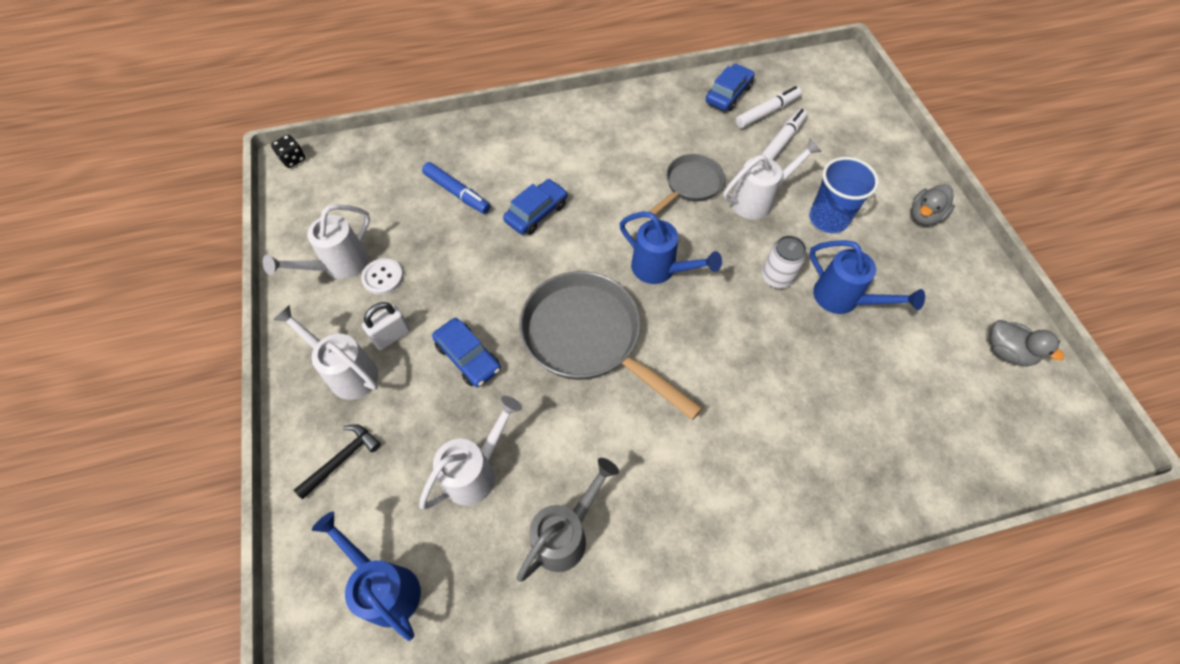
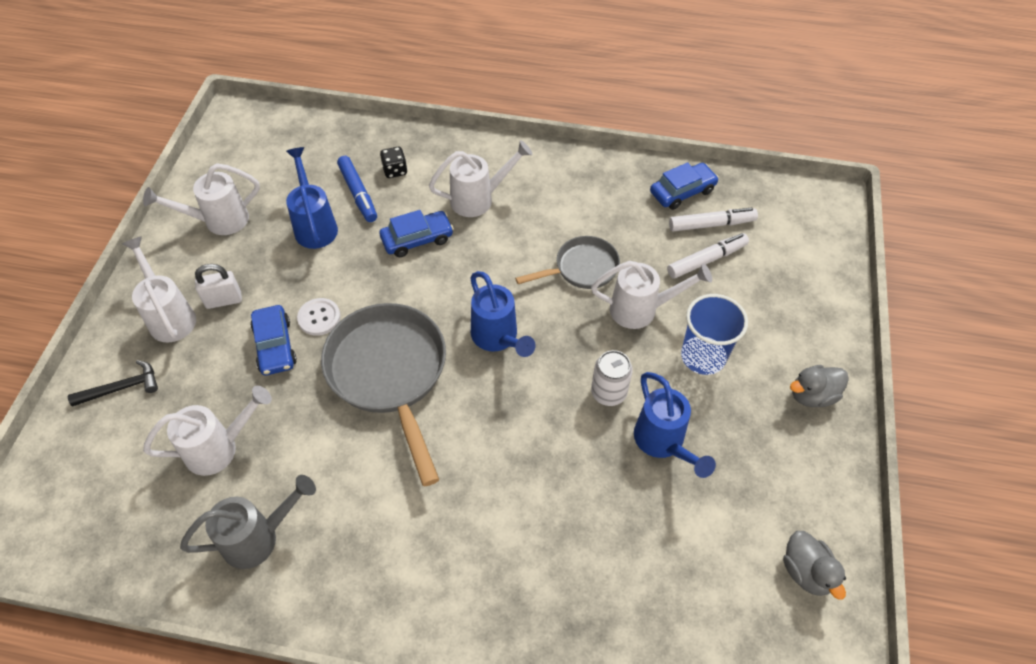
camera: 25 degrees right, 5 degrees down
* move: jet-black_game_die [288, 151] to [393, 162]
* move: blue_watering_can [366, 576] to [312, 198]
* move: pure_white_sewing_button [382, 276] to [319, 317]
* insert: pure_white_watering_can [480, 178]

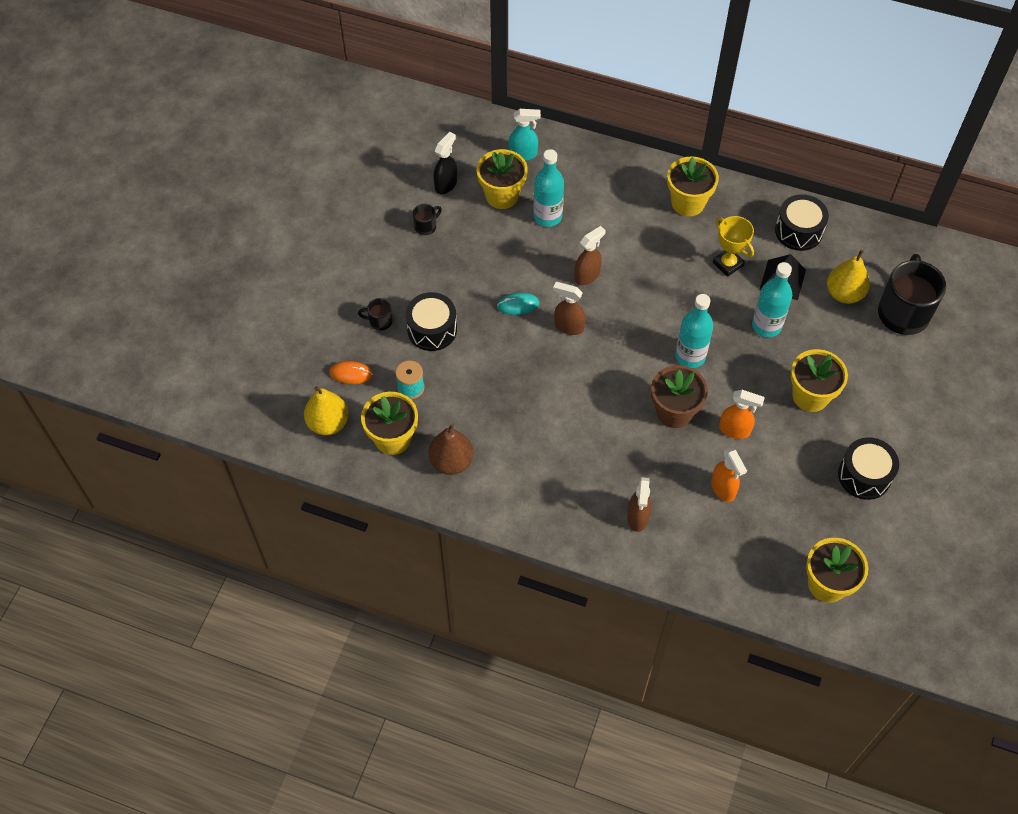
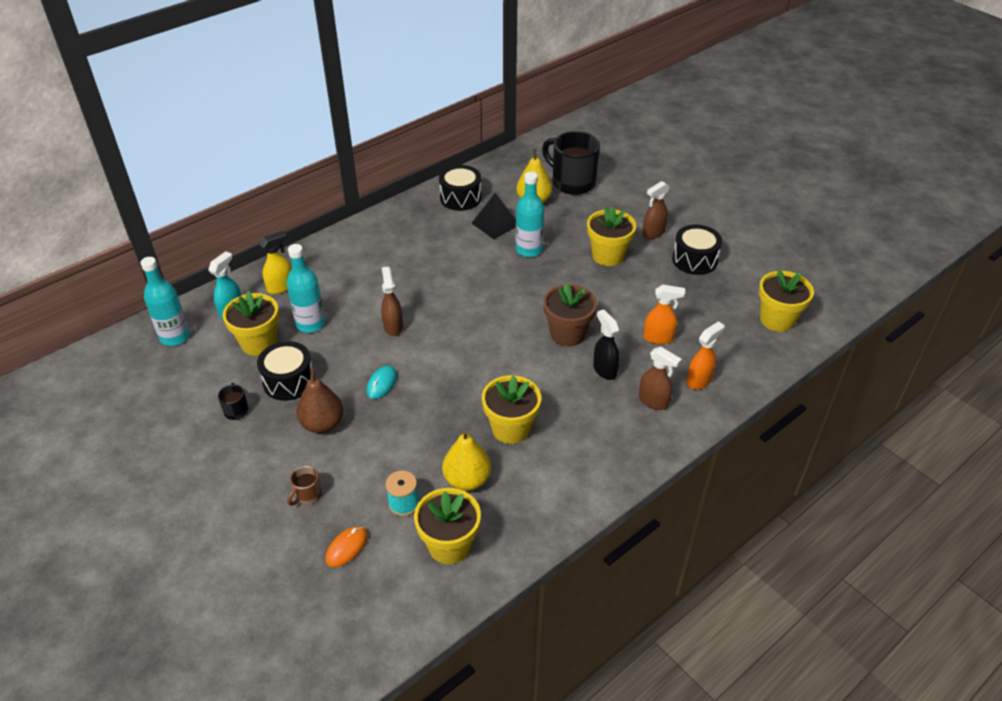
camera: 60 degrees left, 15 degrees down
* move: bright_yellow_pear [326, 410] to [466, 460]
* recolor: jet-black_tea_mug [375, 314] to dark_brown_tea_mug [304, 486]
* move: jet-black_snare_drum [431, 321] to [286, 371]
* move: dark_brown_pear [451, 449] to [320, 401]
* move: jet-black_spray_bottle [445, 163] to [606, 344]
* move: dark_brown_spray_bottle [569, 308] to [656, 210]
* move: bright_yellow_plant_pot [693, 186] to [511, 409]
* move: turquoise_drink_bottle [694, 331] to [165, 301]
* delete: bright_yellow_prize_cup [733, 246]
* move: orange-coloured_spray_bottle [742, 414] to [705, 355]
* insert: bright_yellow_spray_bottle [275, 262]

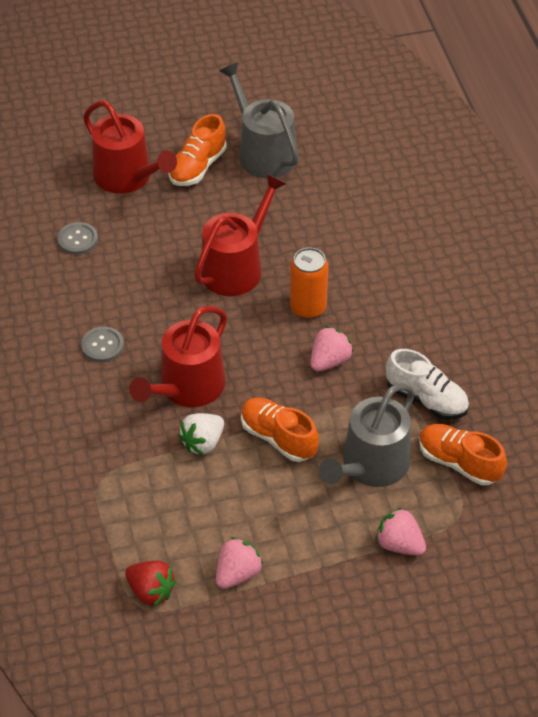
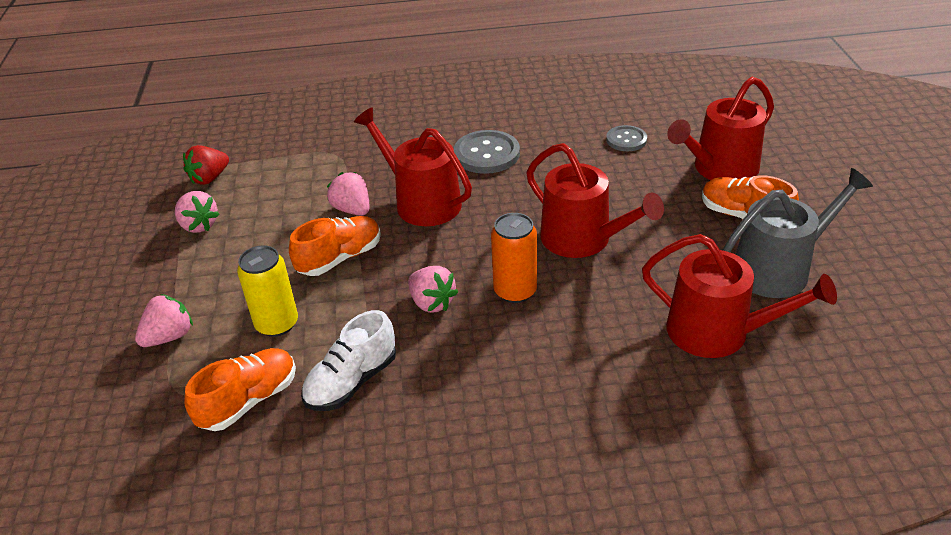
camera: 100 degrees right, 10 degrees down
* resize: ash-grey_sewing_button [102, 344] = [487, 152] x1.63
* recolor: pure_white_toy_strawberry [201, 434] to pink_toy_strawberry [348, 194]
* replace: ash-grey_watering_can [367, 435] to bright_yellow_tin [267, 291]
* insert: red_watering_can [739, 296]

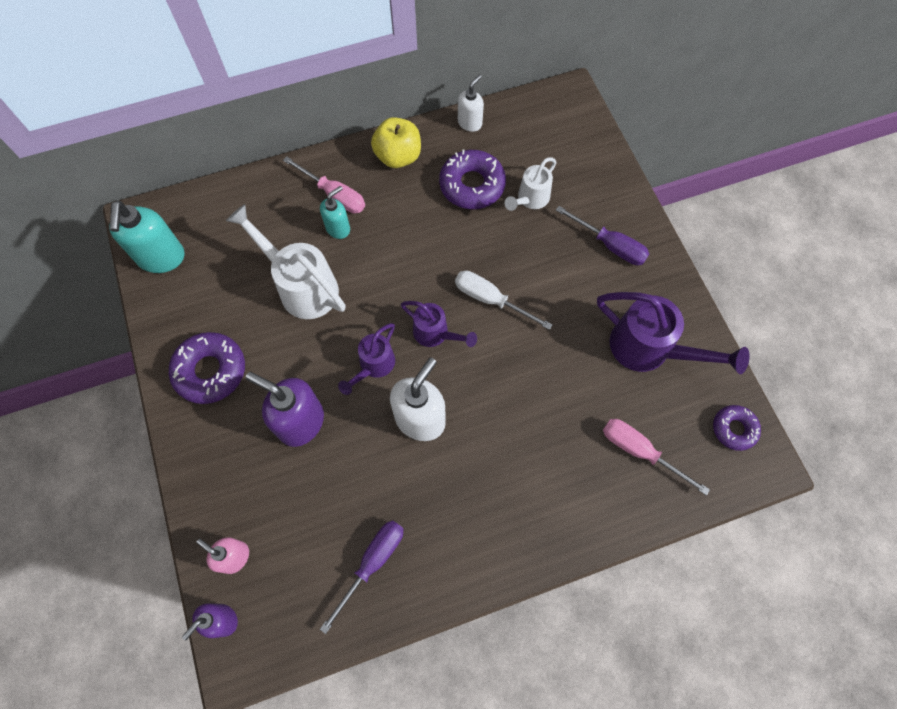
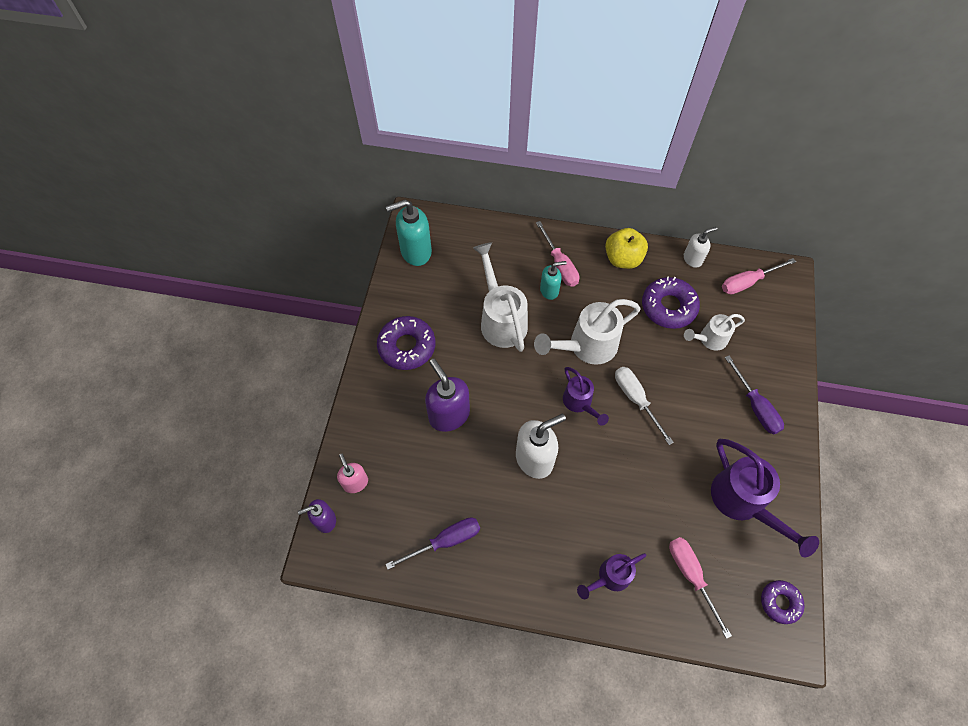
camera: 30 degrees right, 5 degrees down
* rotate: turquoise_pump_bottle [147, 237] = [409, 233] 45 degrees clockwise
* move: royal_purple_watering_can [366, 359] to [611, 576]
* insert: pure_white_watering_can [587, 332]
* insert: pink_flat_screwdriver [759, 276]

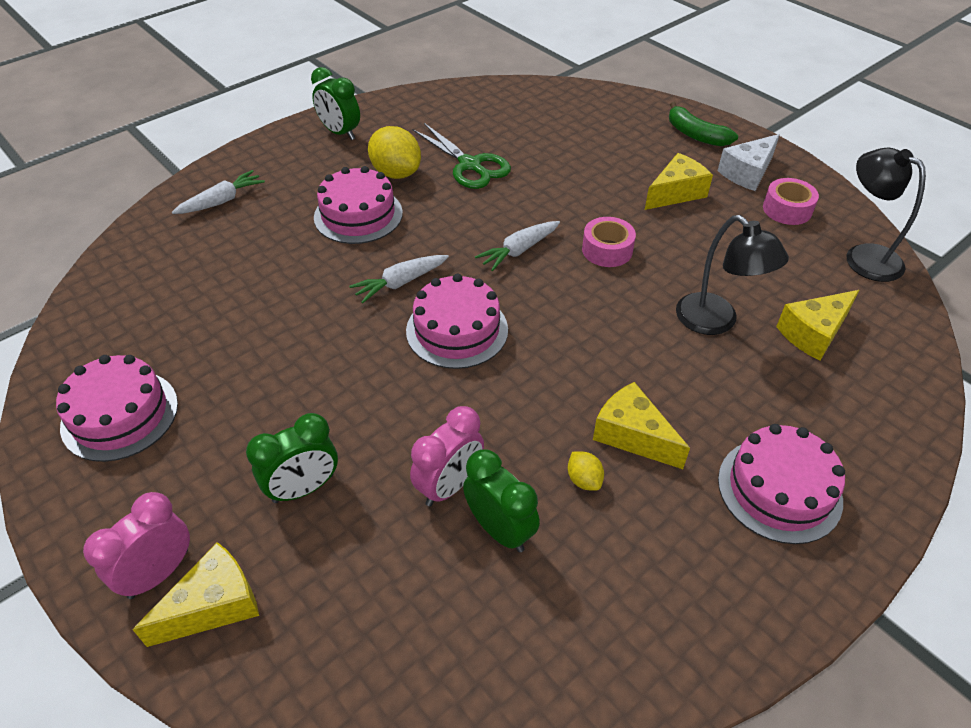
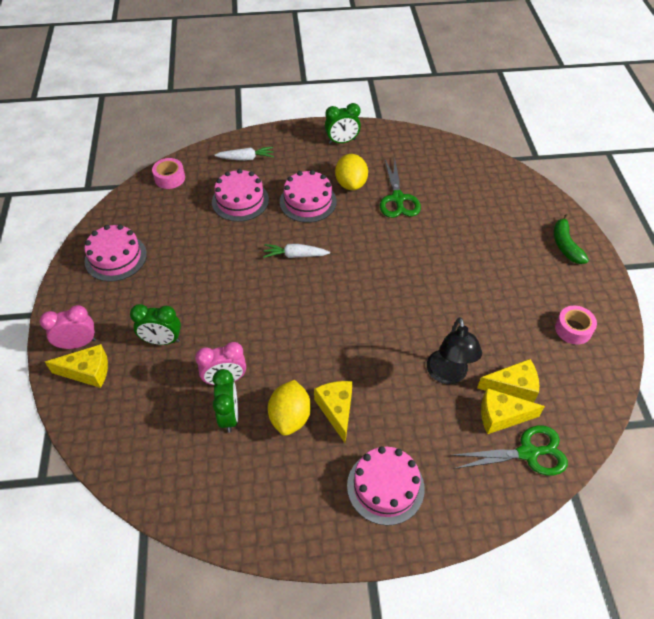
camera: 35 degrees right, 5 degrees up
* rotate: emerald_bedside_clock [335, 103] = [343, 123] 90 degrees counterclockwise
* move: pink_layer_cake [457, 321] to [240, 195]
* delete: pure_white_toy_carrot [517, 246]
* resize: bright_yellow_citrus_fruit [586, 471] = [289, 408] x2.04
* move: pink_roll_of_tape [609, 242] to [168, 173]
* move: bright_yellow_cheese [679, 181] to [508, 381]
* delete: pure_white_cheese [749, 162]
* delete: jet-black_desk_lamp [886, 214]
* insert: emerald_shears [509, 451]

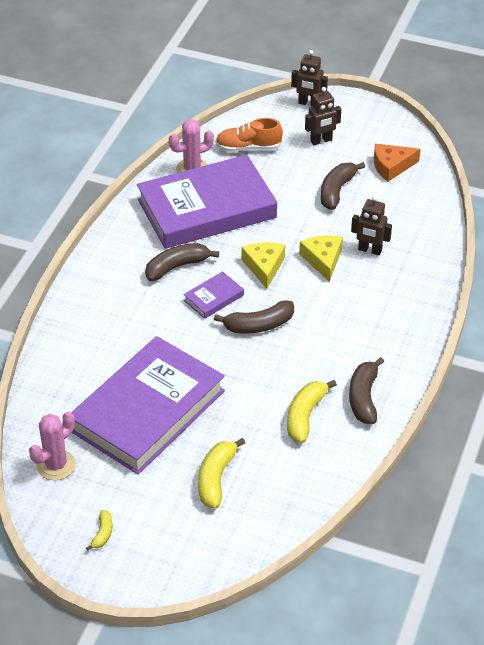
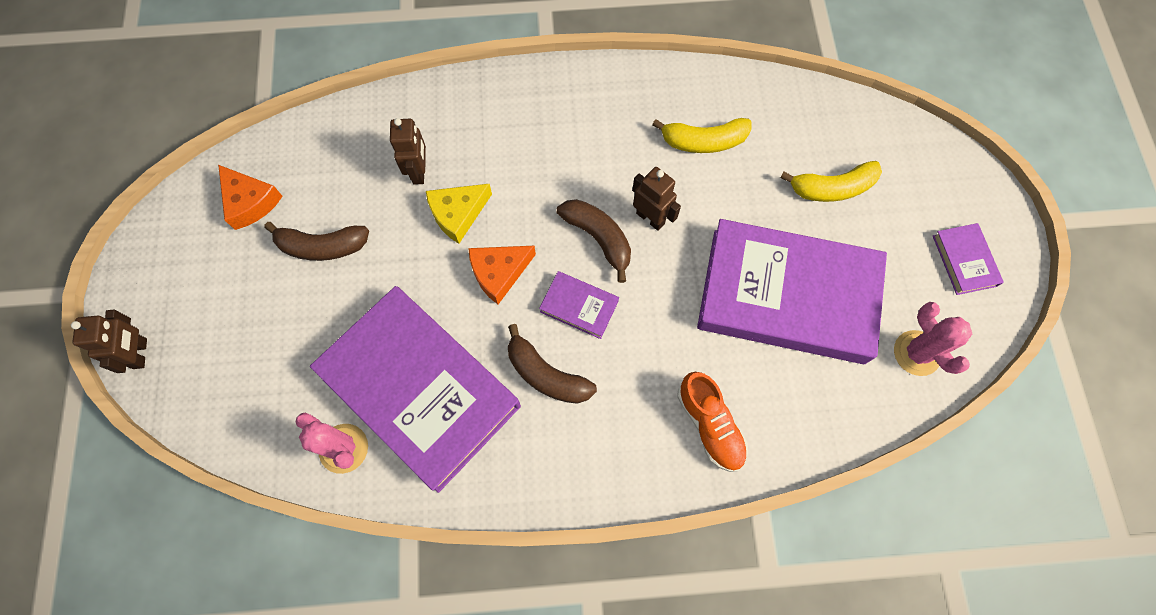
camera: 115 degrees left, 25 degrees up
* rotate: pink_saguaro_cactus [52, 445] = [933, 339] 45 degrees clockwise
* replace: bright_yellow_toy_banana [99, 530] to royal_purple_hardback [968, 259]
* move: orange-coloured_lace-up_shoe [249, 135] to [712, 422]
* recolor: bright_yellow_cheese [263, 265] to orange-coloured_cheese [502, 275]
* move: dark_brown_robot_figure [323, 116] to [656, 199]
* delete: dark_brown_toy_banana [366, 390]

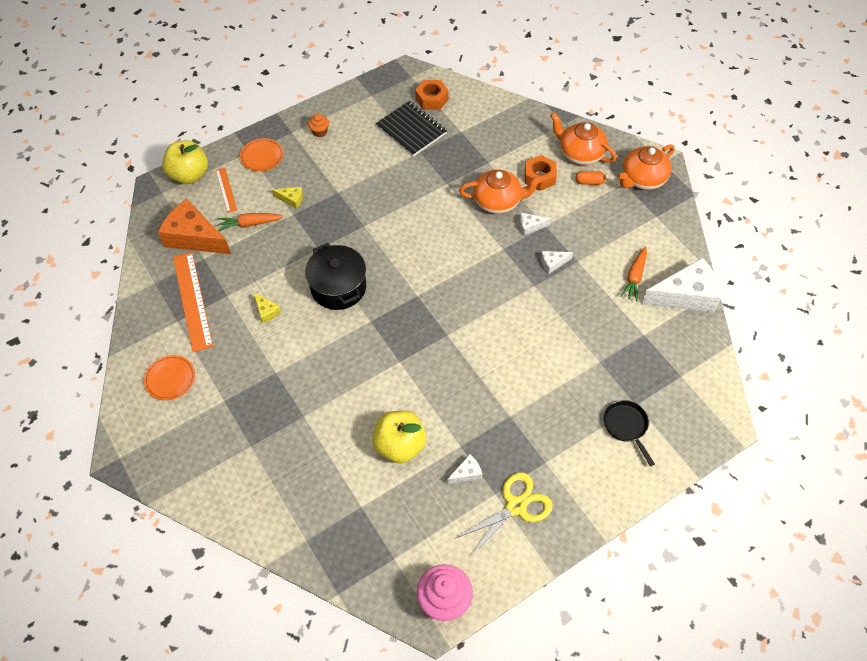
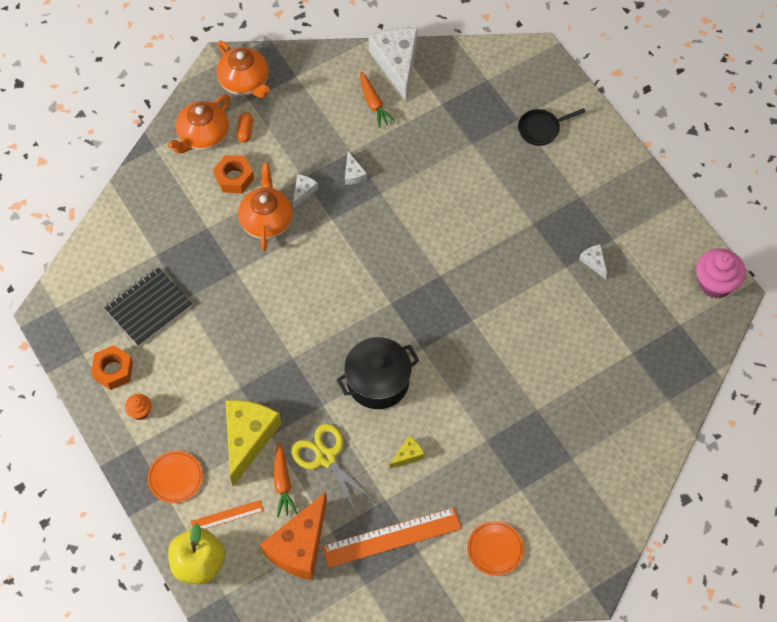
camera: 90 degrees left, 5 degrees up
* resize: bright_yellow_cheese [287, 198] = [253, 443] x2.26
* delete: bright_yellow_toy_apple [399, 437]
* move: orange-coloured_hexagon_nut [432, 95] to [112, 367]
* move: bright_yellow_shears [504, 515] to [333, 469]
* rotate: pure_white_cheese [535, 224] = [305, 191] 150 degrees counterclockwise
* rotate: orange-coloured_toy_carrot [633, 274] = [378, 100] 45 degrees clockwise

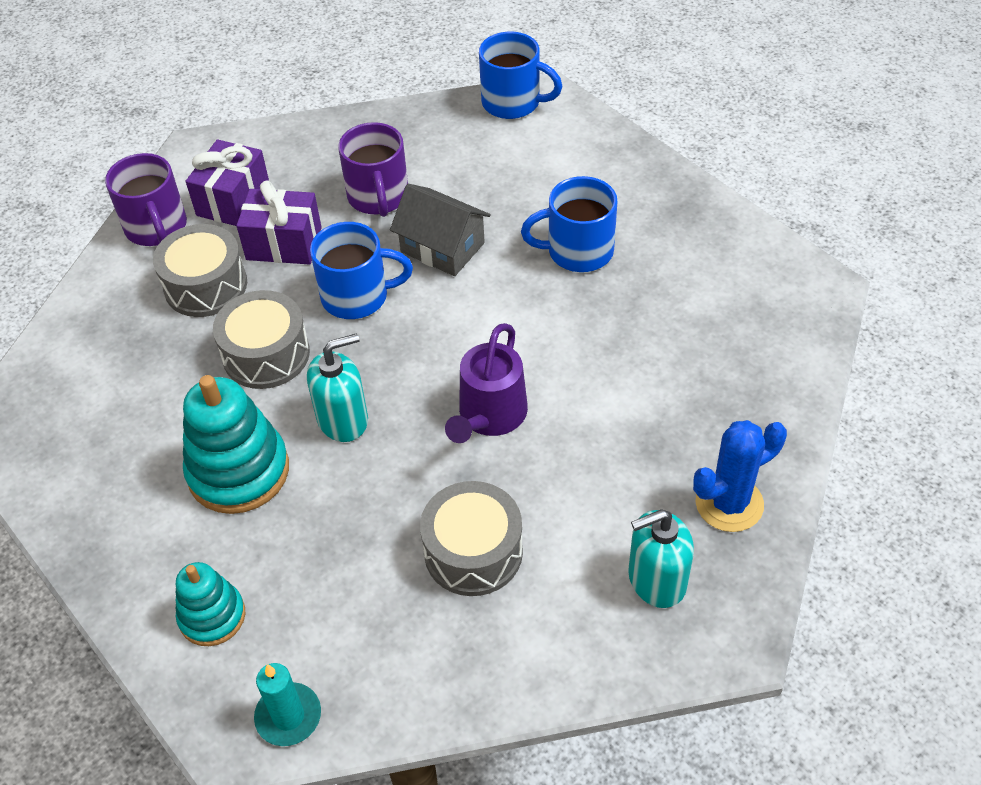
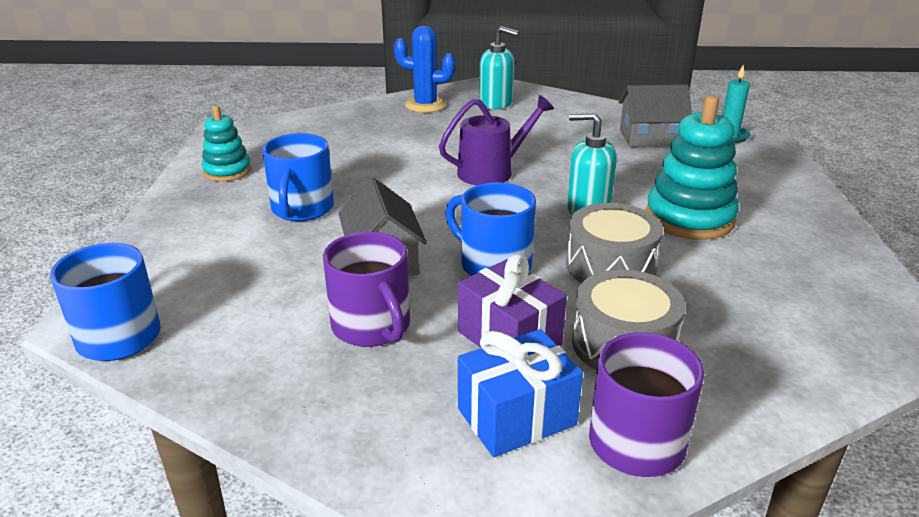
camera: 140 degrees left, 20 degrees down
* move: turquoise_stacking_toy [211, 604] to [226, 143]
* recolor: royal_purple_wrapped_gift [227, 182] to blue_wrapped_gift [520, 393]
* rotate: royal_purple_tea_mug [373, 169] = [366, 289] 120 degrees clockwise
* delete: ash-grey_snare_drum [471, 538]
* rotate: blue_tea_mug [569, 224] = [298, 177] 60 degrees clockwise
* insert: ash-grey_toy_house [655, 115]

